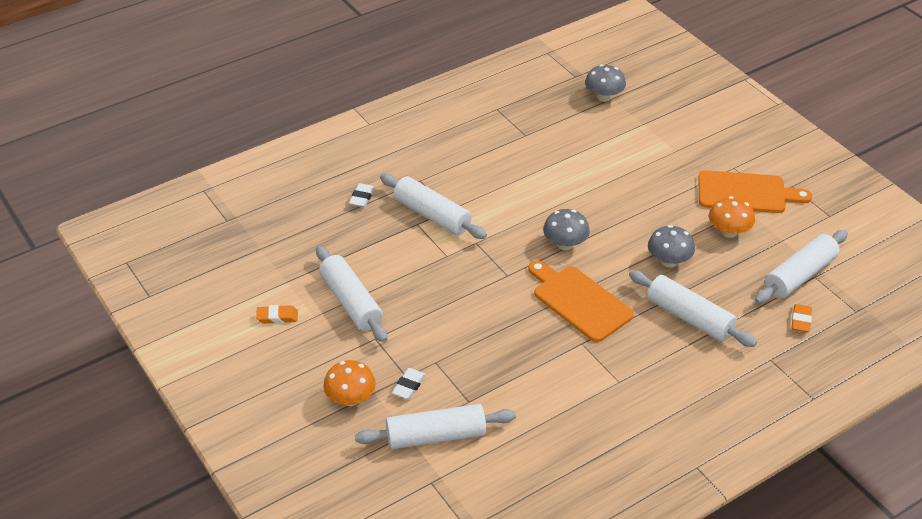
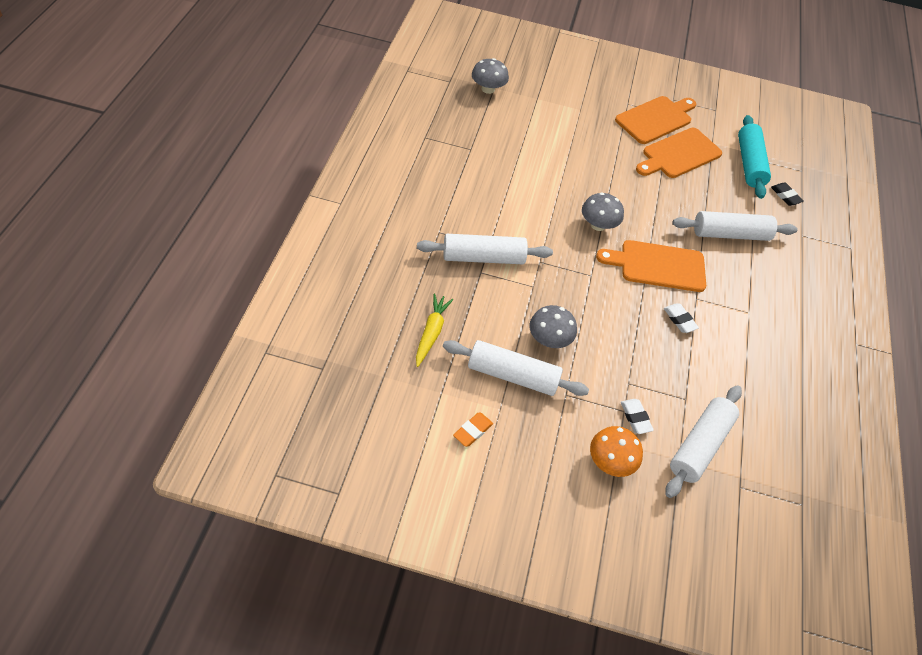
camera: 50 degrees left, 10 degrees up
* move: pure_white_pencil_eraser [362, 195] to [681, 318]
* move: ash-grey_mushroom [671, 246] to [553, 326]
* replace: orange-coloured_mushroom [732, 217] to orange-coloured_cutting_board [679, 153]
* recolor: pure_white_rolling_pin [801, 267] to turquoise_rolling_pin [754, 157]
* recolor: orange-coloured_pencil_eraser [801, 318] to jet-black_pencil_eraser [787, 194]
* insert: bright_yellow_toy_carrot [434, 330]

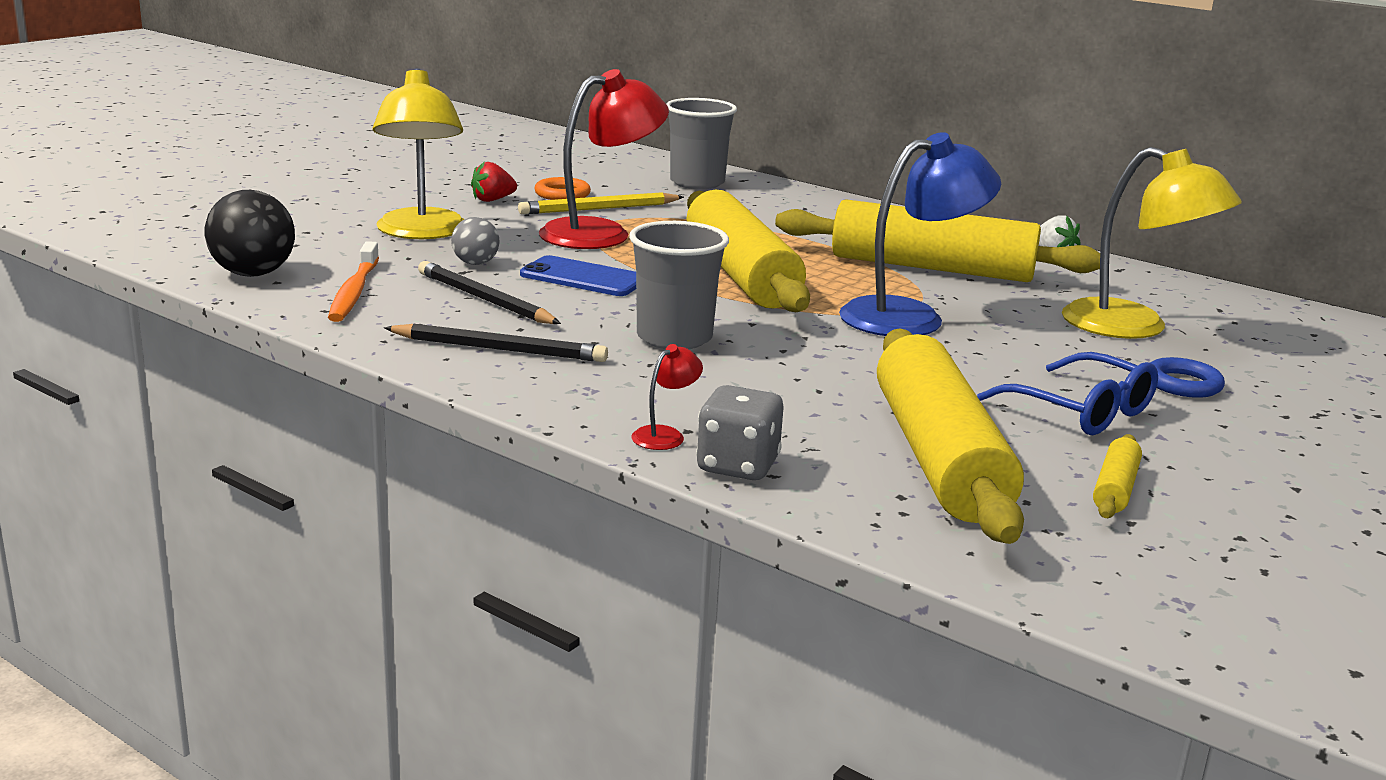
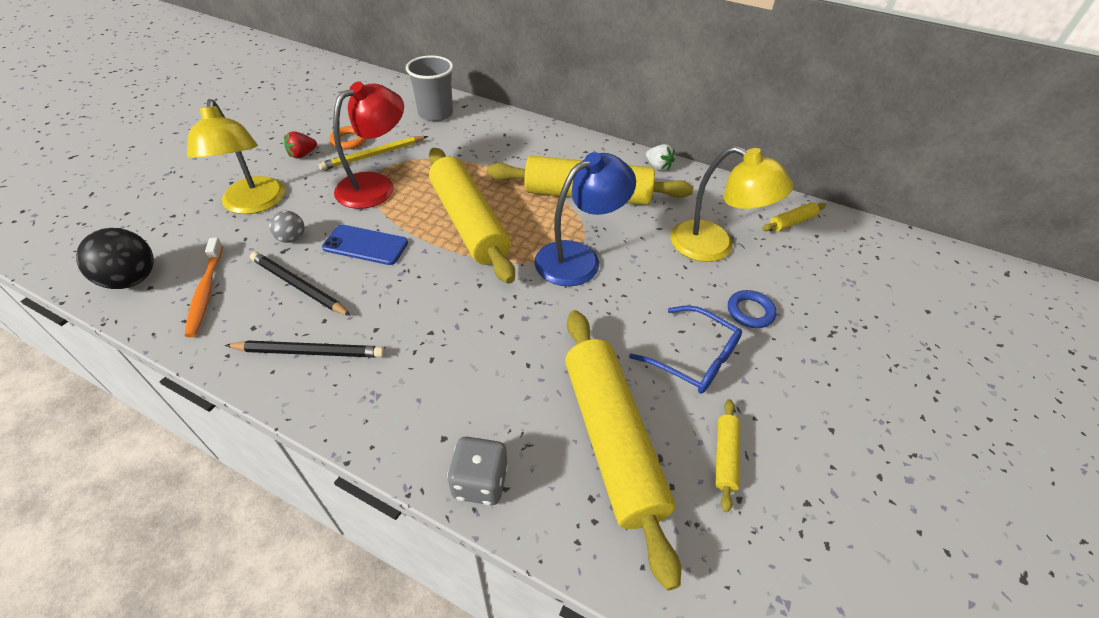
camera: 10 degrees left, 25 degrees up
* delete: ash-grey_beaker [679, 285]
* delete: red_desk_lamp [667, 397]
* insert: bright_yellow_rolling_pin [794, 216]

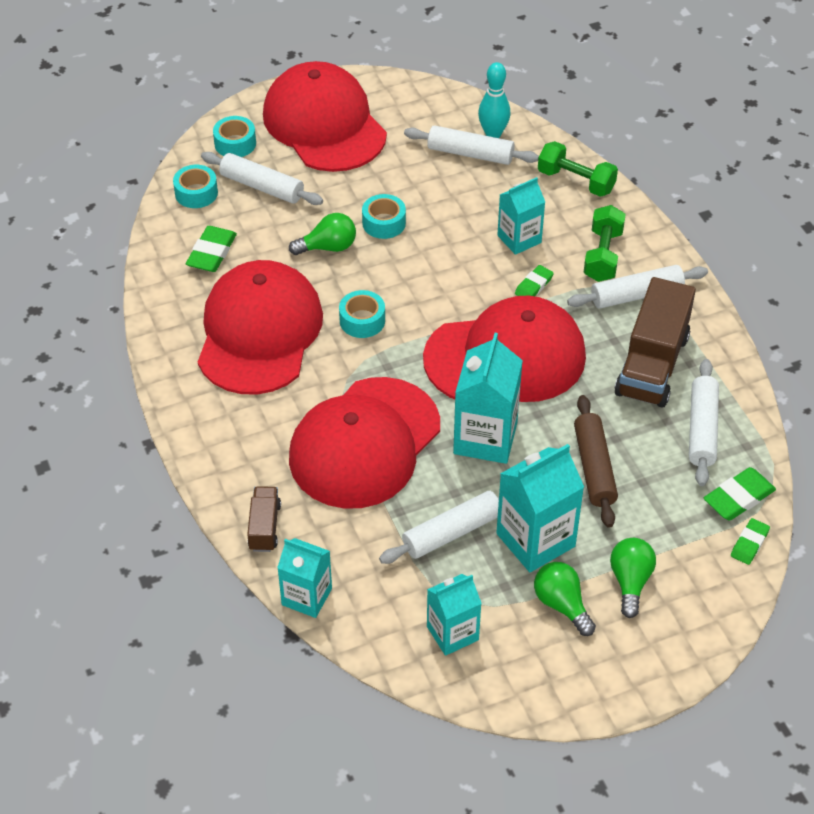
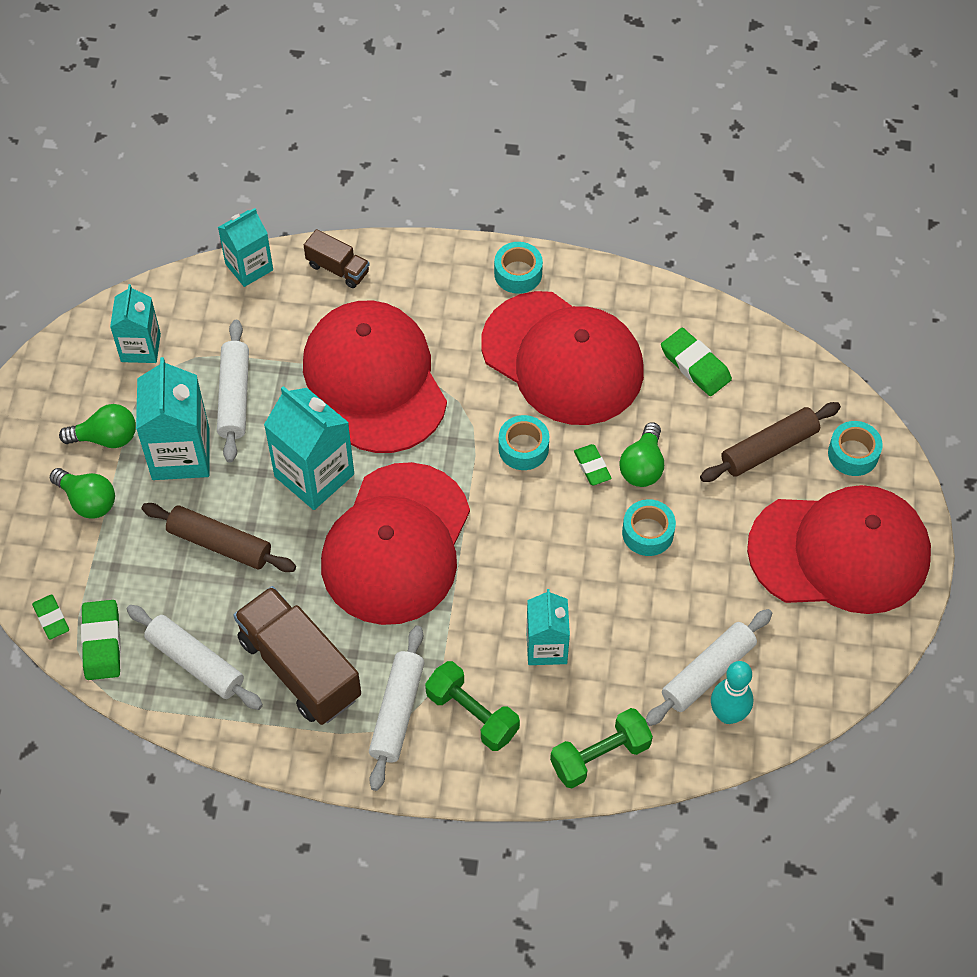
camera: 120 degrees right, 10 degrees up
* move: turquoise_roll_of_tape [195, 186] to [518, 268]
* recolor: pure_white_rolling_pin [262, 178] to dark_brown_rolling_pin [770, 442]
* move: emerald_pencil_eraser [534, 280] to [593, 464]

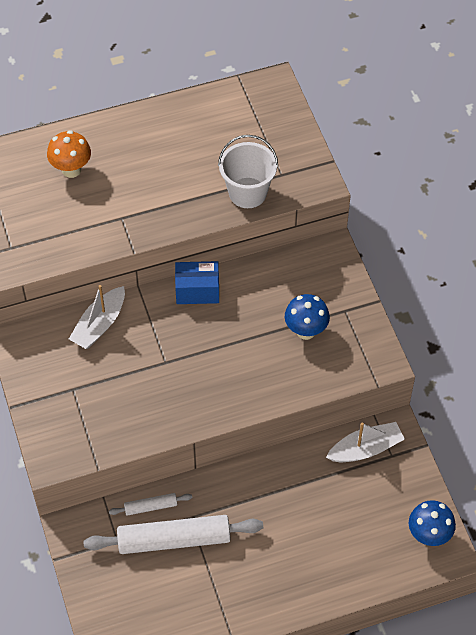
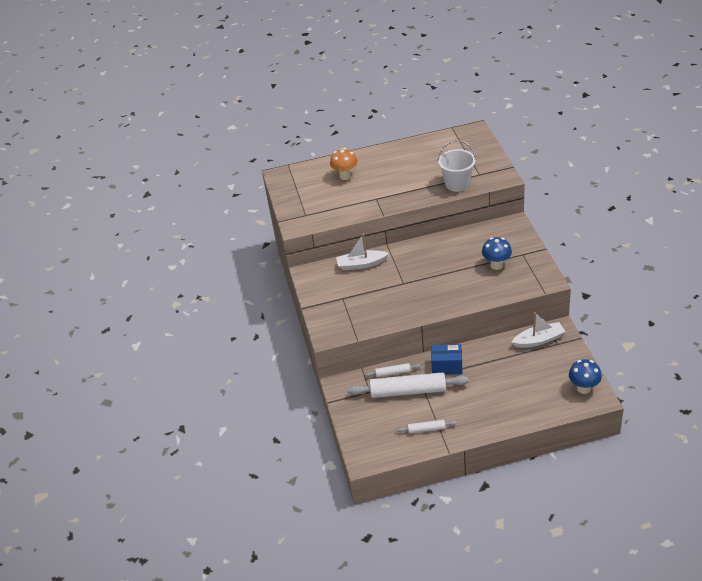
camera: 10 degrees right, 15 degrees down
* rotate: pure_white_toy_boat [97, 317] = [362, 252] 45 degrees clockwise
* move: blue_box [197, 282] to [446, 359]
* insert: pure_white_rolling_pin [427, 426]

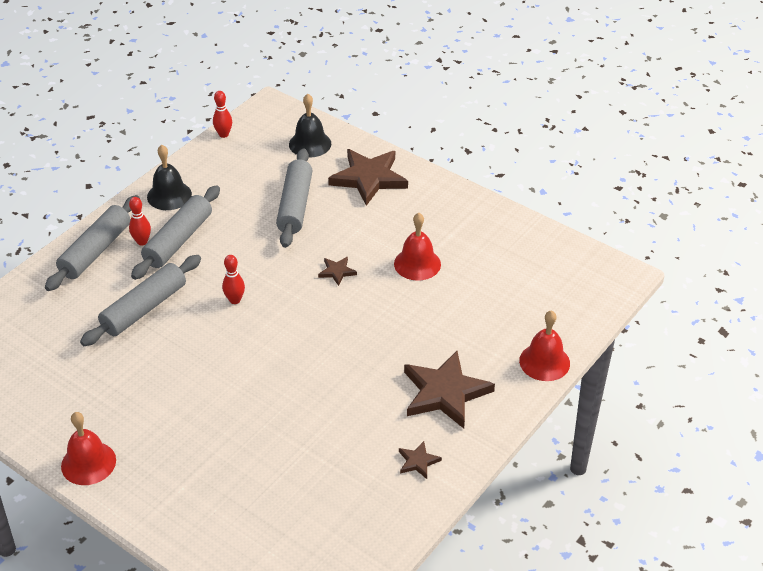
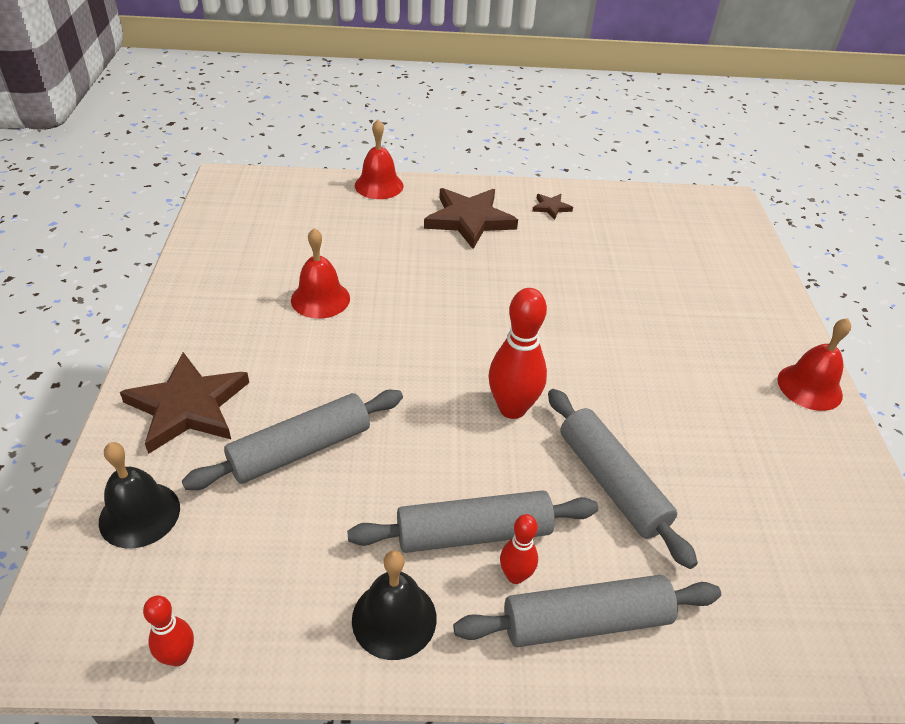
camera: 130 degrees left, 0 degrees up
* rotate: ash-grey_rolling_pin [140, 300] = [623, 479] 60 degrees clockwise
* resize: red_skittle [233, 279] = [518, 353] x1.81
* delete: dark_brown_star_shape [337, 271]

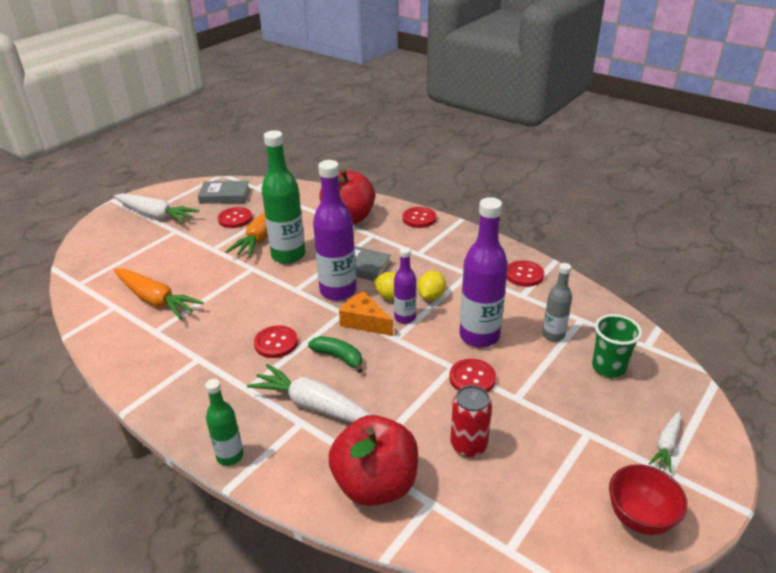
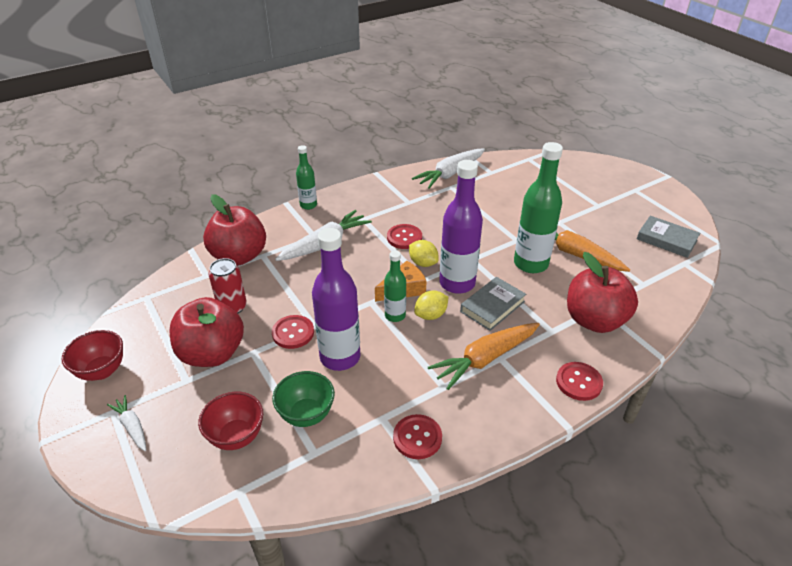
camera: 110 degrees right, 5 degrees up
* move: pure_white_toy_carrot [157, 208] to [448, 169]
* move: orange-coloured_toy_carrot [159, 294] to [484, 356]
* rotate: ash-grey_hardback [224, 192] = [668, 237] 75 degrees counterclockwise
* delete: red_sewing_button [235, 217]
* delete: emerald_toy_banana [335, 354]
* recolor: royal_purple_drink_bottle [405, 285] to emerald_drink_bottle [395, 286]
* move: bright_yellow_citrus_fruit [431, 285] to [424, 253]
* replace: ash-grey_drink_bottle [557, 302] to emerald_bowl [303, 399]
* replace: emerald_beaker [617, 346] to red_bowl [230, 421]
* insert: red_toy_apple [206, 332]

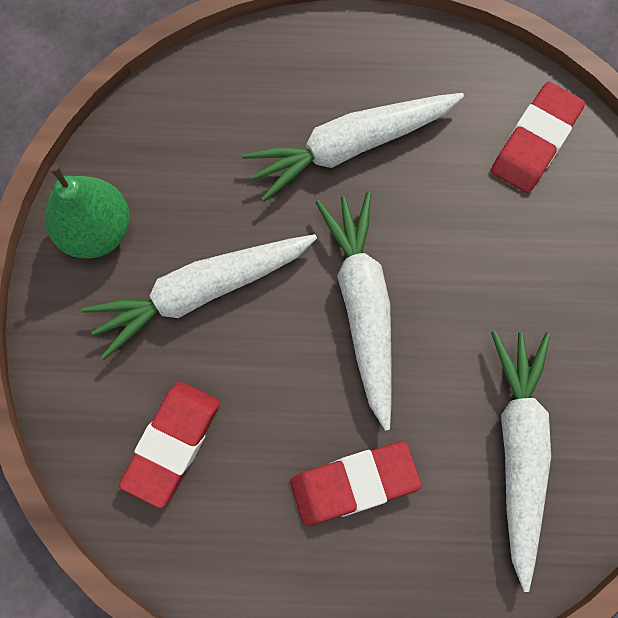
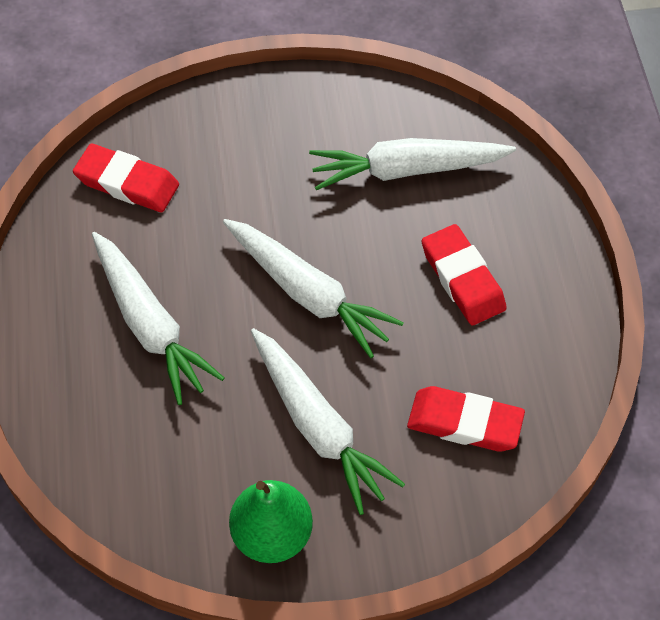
camera: 100 degrees left, 15 degrees down
* rotate: pure_white_toy_carrot [353, 311] = [313, 288] 120 degrees counterclockwise

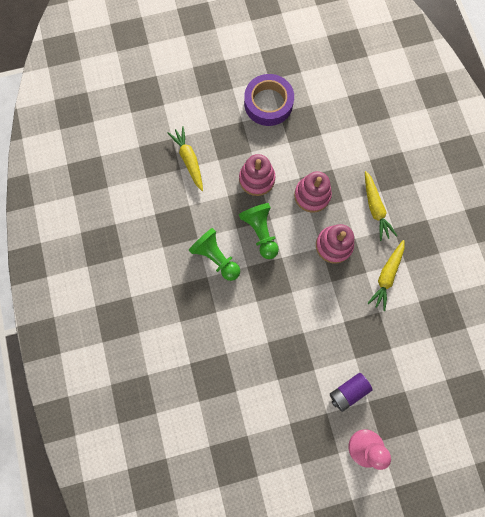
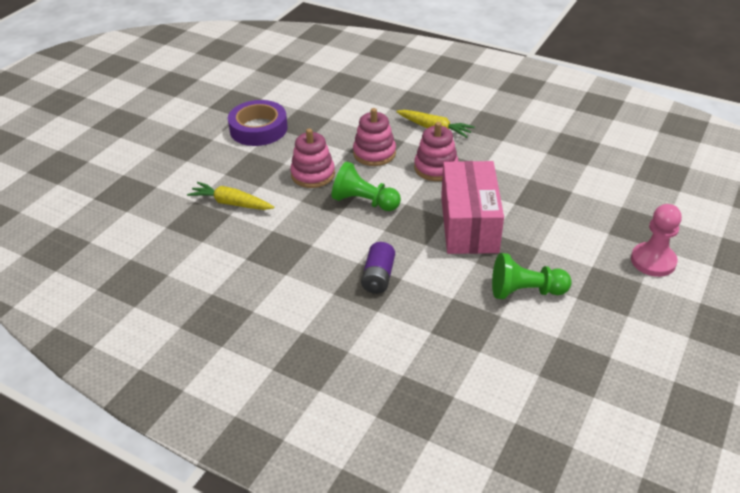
camera: 45 degrees left, 35 degrees down
* move: emerald_chess_pawn [214, 254] to [532, 276]
* move: royal_purple_AA_battery [351, 392] to [378, 268]
* delete: bright_yellow_toy_carrot [386, 275]
* insert: pink_box [472, 207]

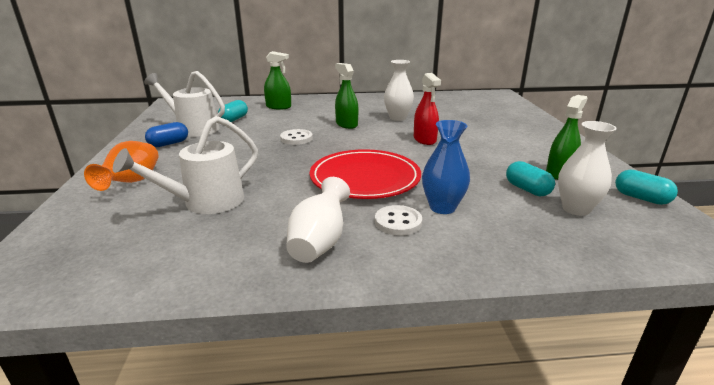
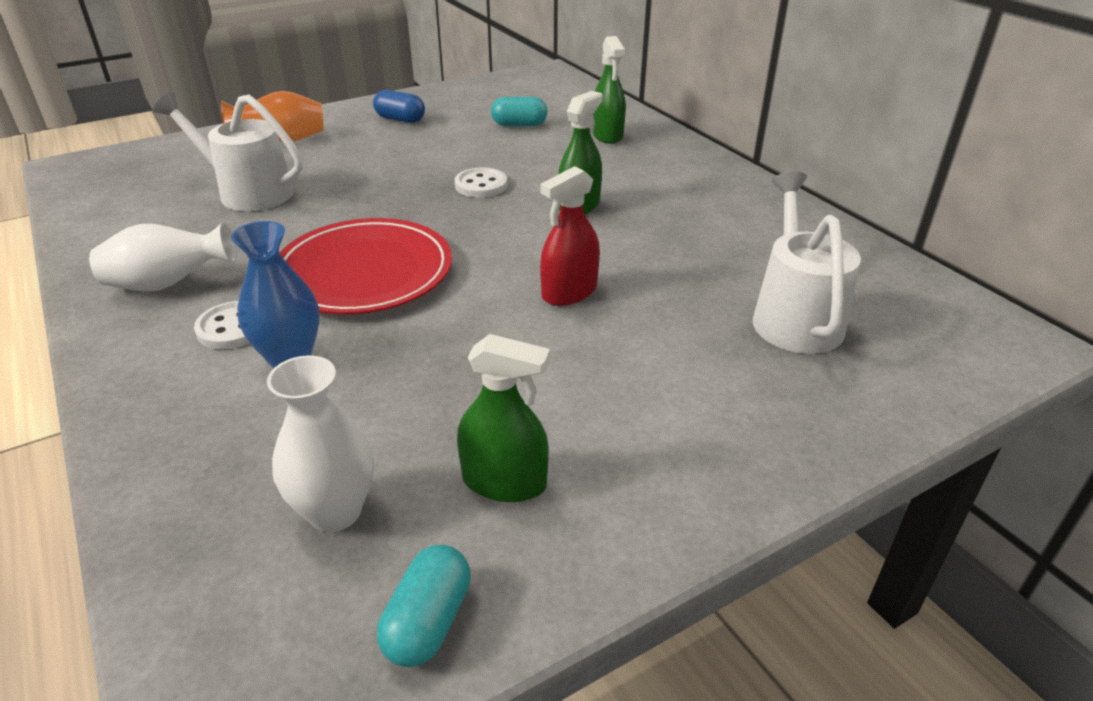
camera: 65 degrees right, 10 degrees up
* move: pure_white_watering_can [184, 104] to [806, 262]
* delete: pure_white_tall_vase [399, 90]
* delete: turquoise_pill [530, 178]

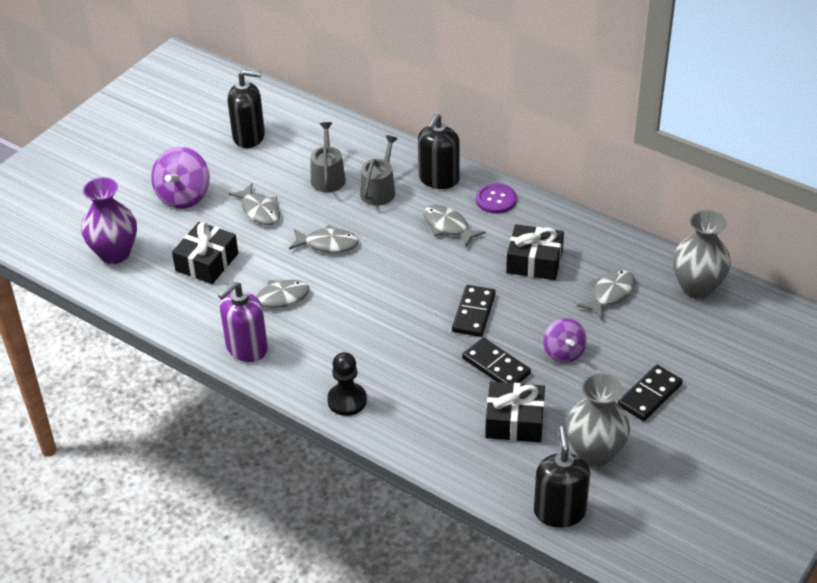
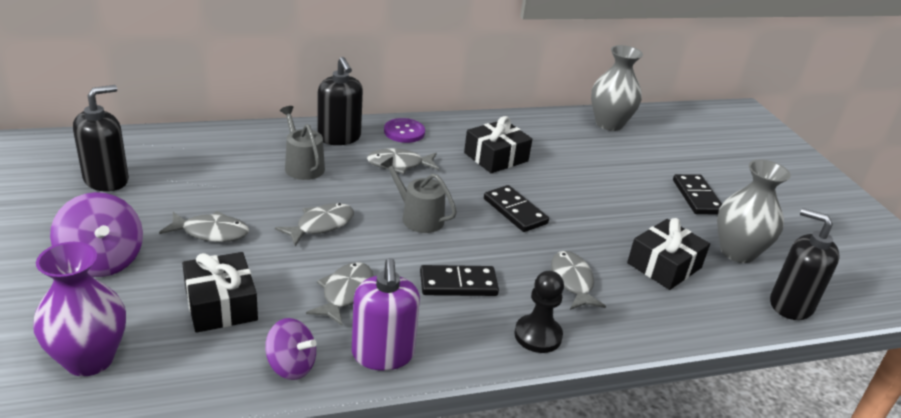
camera: 55 degrees left, 10 degrees down
* move: ash-grey_watering_can [328, 157] to [418, 195]
* move: jet-black_domino [496, 360] to [459, 280]
* move: royal_purple_toy_top [565, 340] to [291, 349]
* move: ash-grey_toy_fish [606, 294] to [578, 280]

